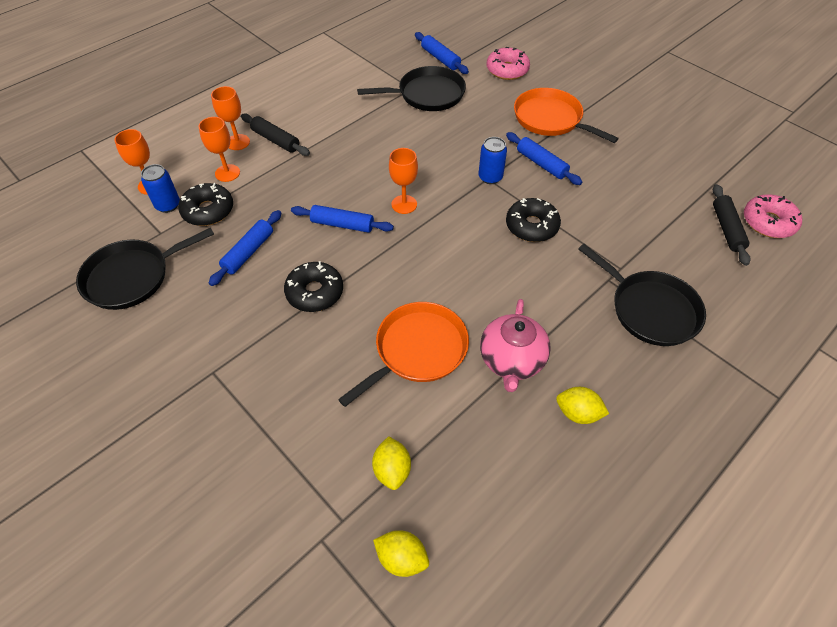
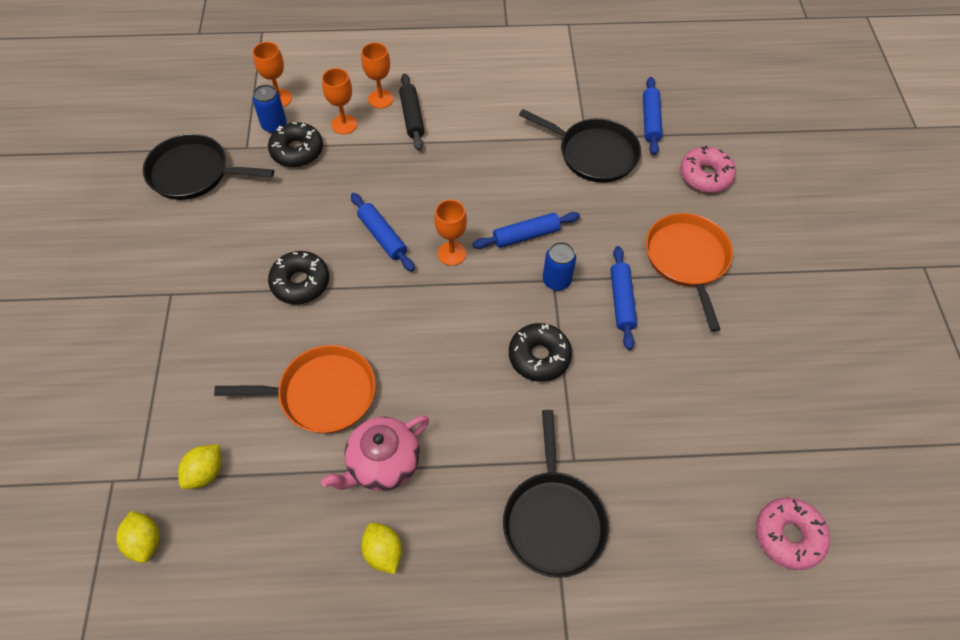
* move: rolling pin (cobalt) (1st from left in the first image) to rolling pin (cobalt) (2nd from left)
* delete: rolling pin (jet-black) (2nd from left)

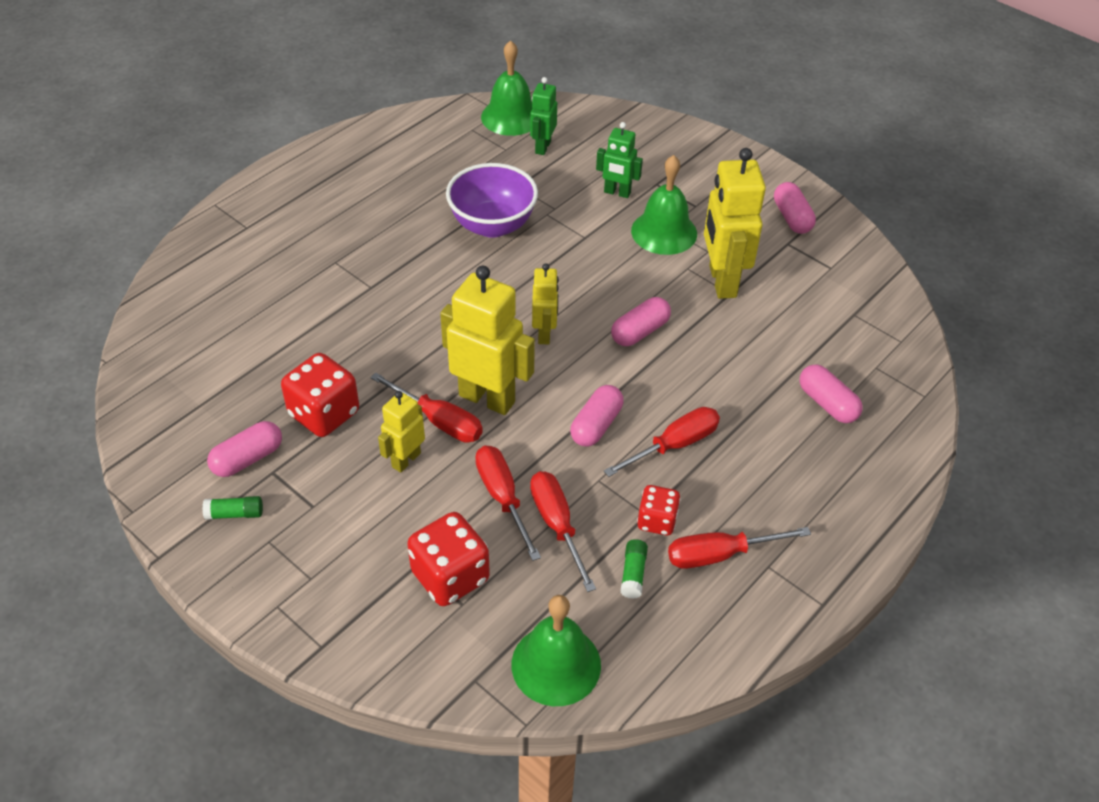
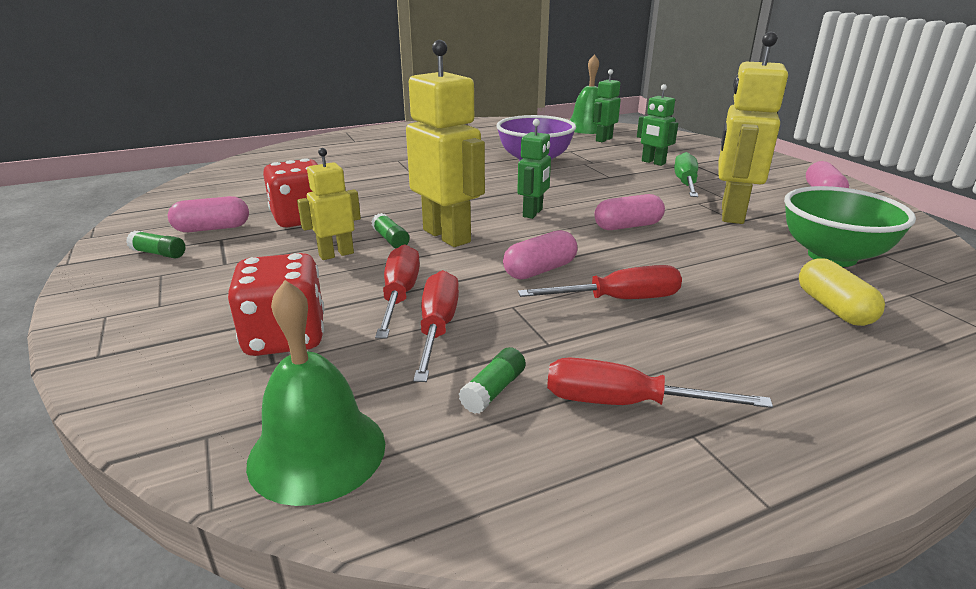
* replace: screwdriver (scarlet) (1st from left) to glue (emerald) (2nd from left)
* recolor: robot (golden) (3rd from left) to robot (emerald) (1st from left)
* replace: hand bell (emerald) (3rd from left) to screwdriver (emerald)
* insert: bowl (emerald)
* recolor: pill shape (pink) (5th from left) to pill shape (golden)
* delete: game die (scarlet) (3rd from left)

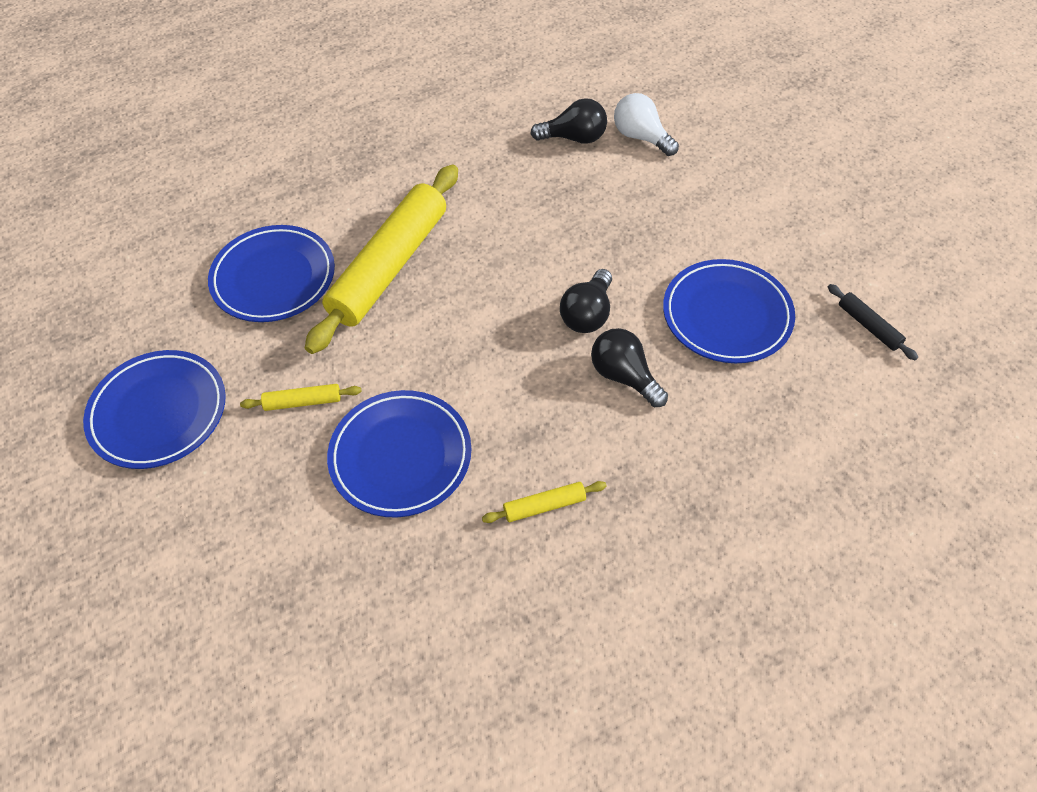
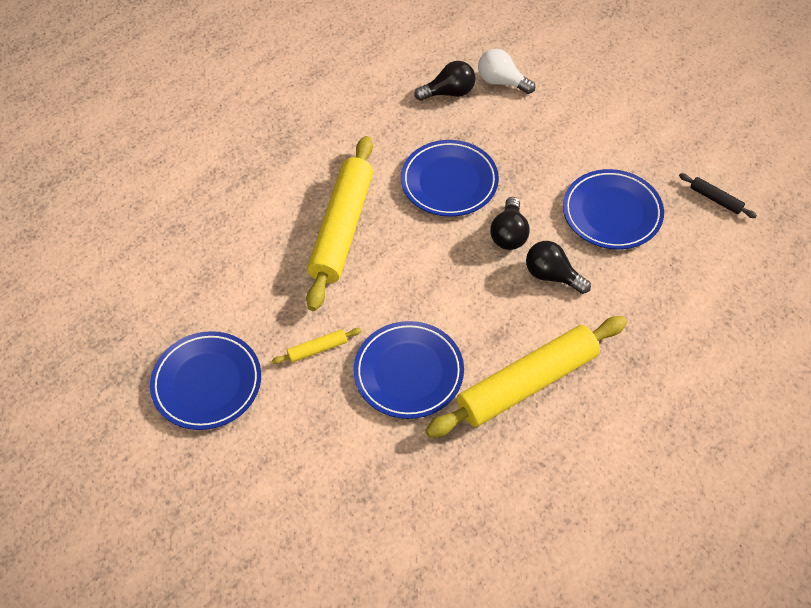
* move: dinner plate (cobalt) (2nd from left in the first image) to dinner plate (cobalt) (3rd from left)
* resize: rolling pin (golden) (3rd from left) x2.46

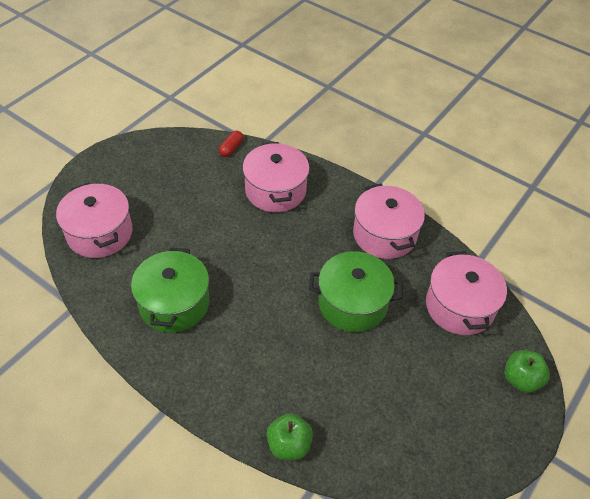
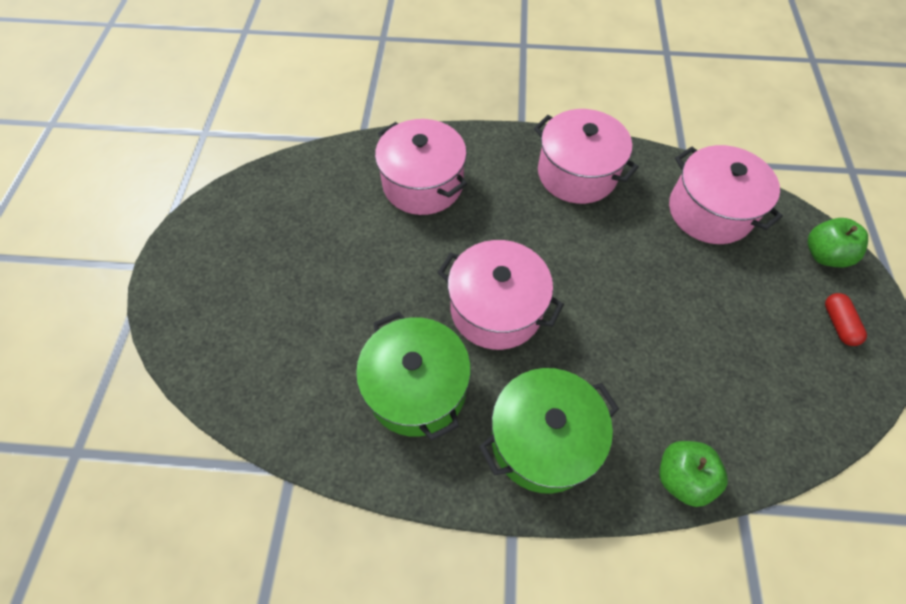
* move: cooking pot (pink) (1st from left in the first image) to cooking pot (pink) (2nd from left)
* move: cooking pot (emerald) (2nd from left)
* move: pill shape (scarlet)

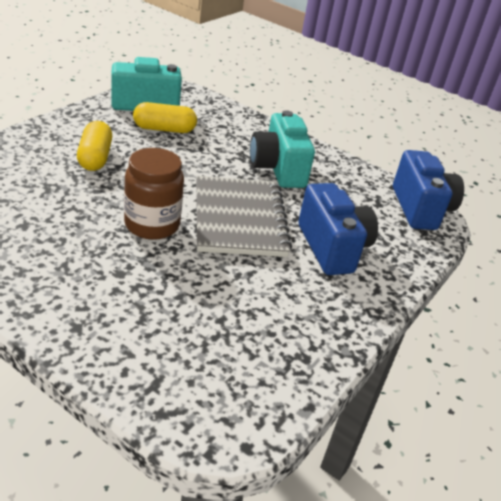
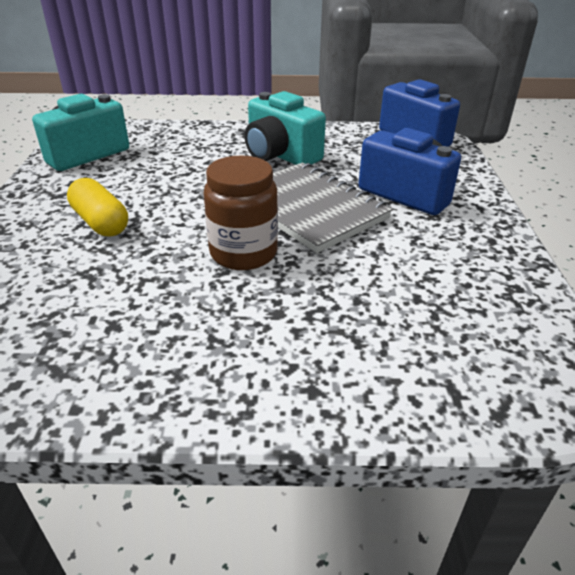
* delete: pill shape (golden) (2nd from left)

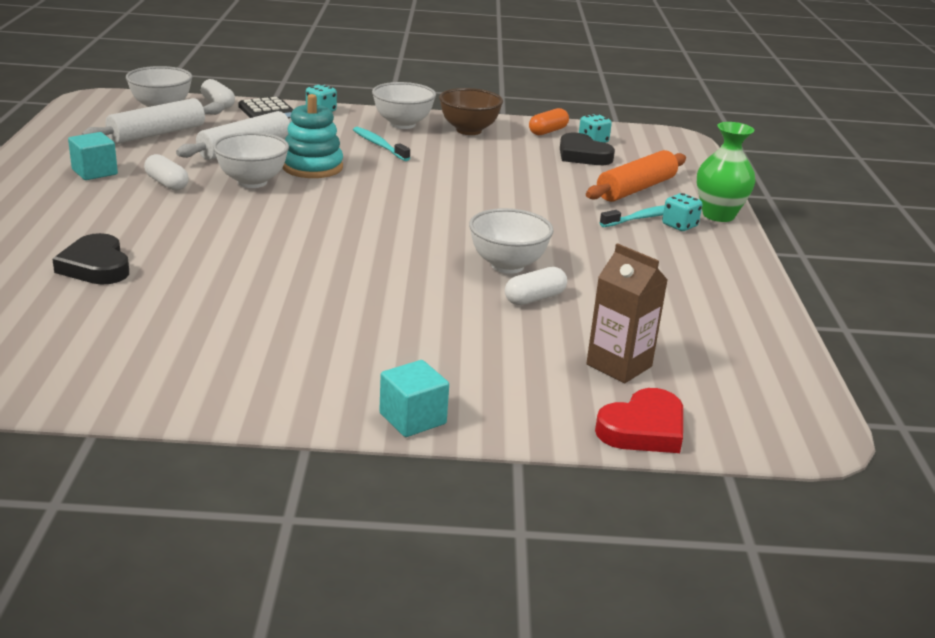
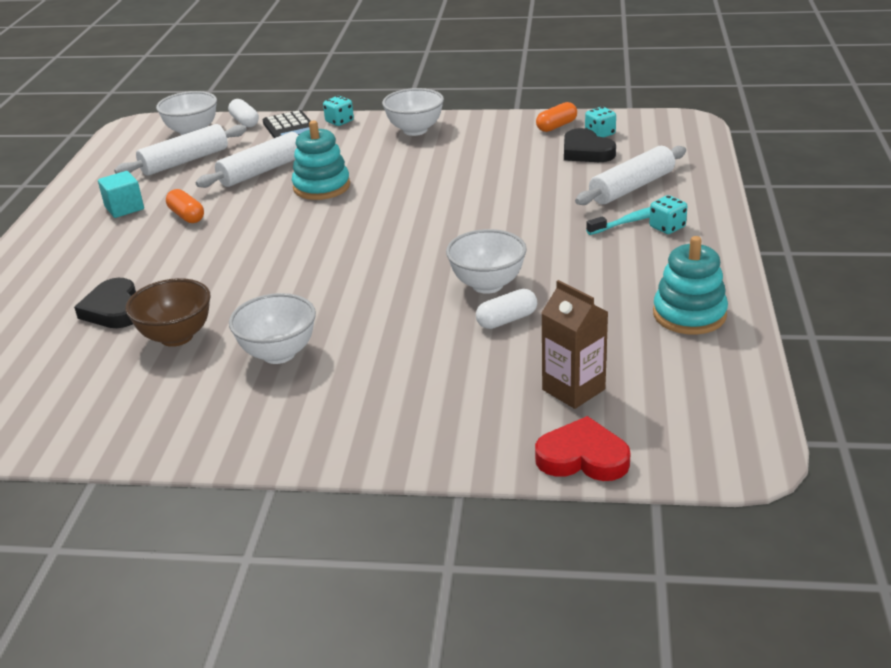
* move: bowl (russet)
* recolor: pill shape (pure white) (1st from left) to pill shape (orange-coloured) (1st from left)
* move: bowl (pure white) (2nd from left)
* rotate: heart (scarlet) 135 degrees counterclockwise
* recolor: rolling pin (orange-coloured) to rolling pin (pure white) (3rd from left)
* insert: stacking rings (turquoise) (2nd from left)
* delete: dental brush (turquoise) (1st from left)
* delete: block (turquoise) (2nd from left)
* delete: flower vase (emerald)

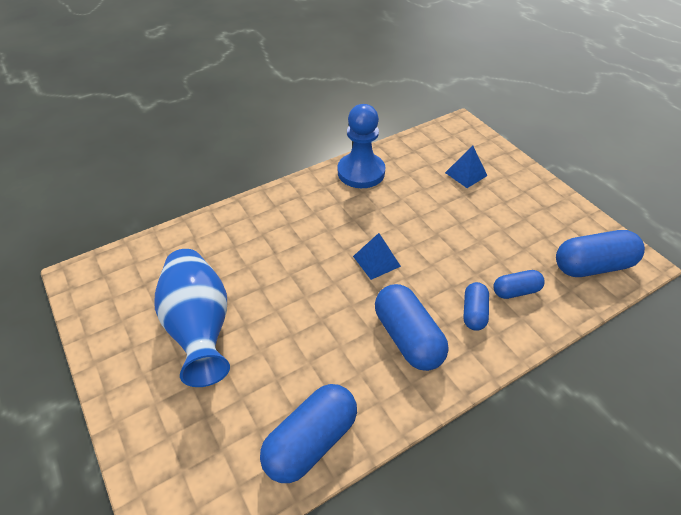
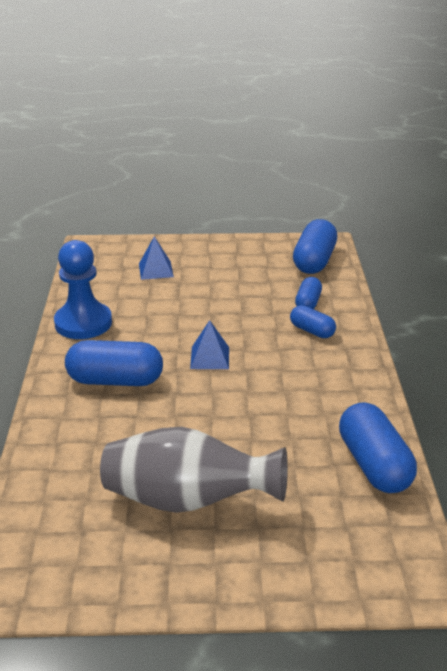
* move: pill shape (cobalt) (2nd from left in the first image) to pill shape (cobalt) (1st from left)
* recolor: flower vase (cobalt) to flower vase (ash-grey)

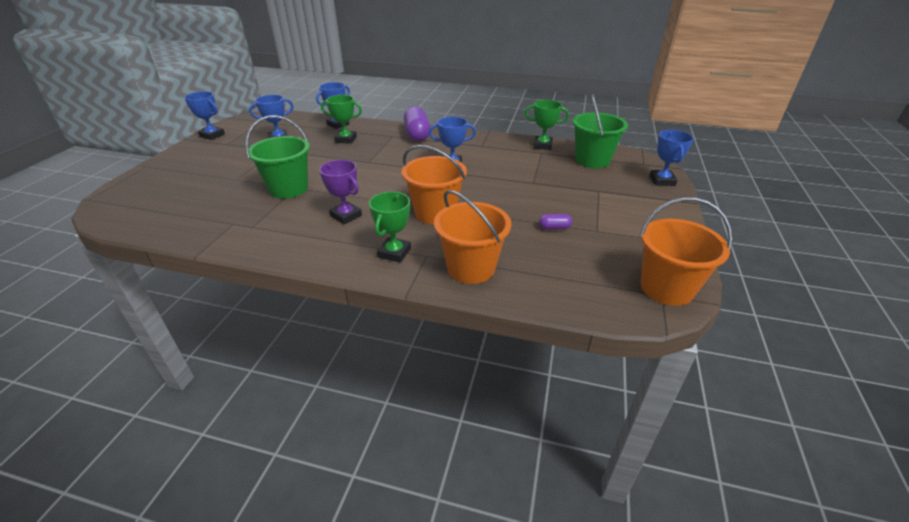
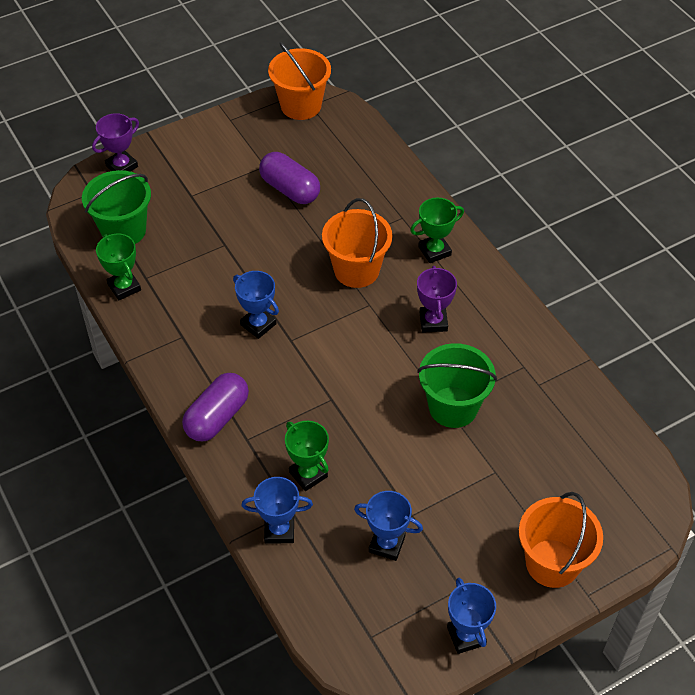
* recolor: award cup (cobalt) (5th from left) to award cup (royal purple) (1st from left)
* resize: pill shape (royal purple) (2nd from left) x2.15
* move: sand bucket (orange-coloured) (2nd from left in the first image) to sand bucket (orange-coloured) (3rd from left)

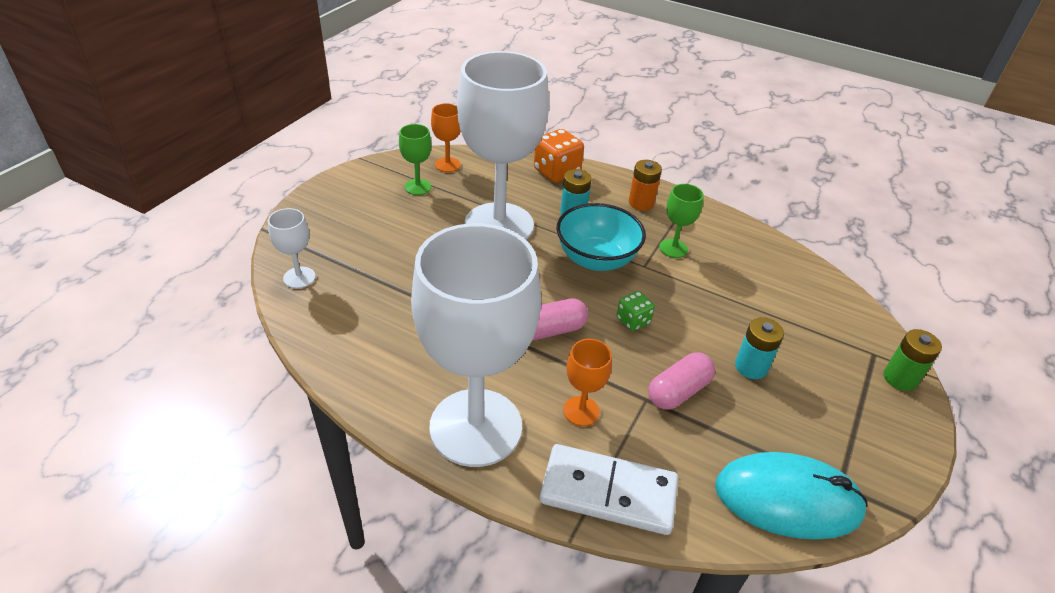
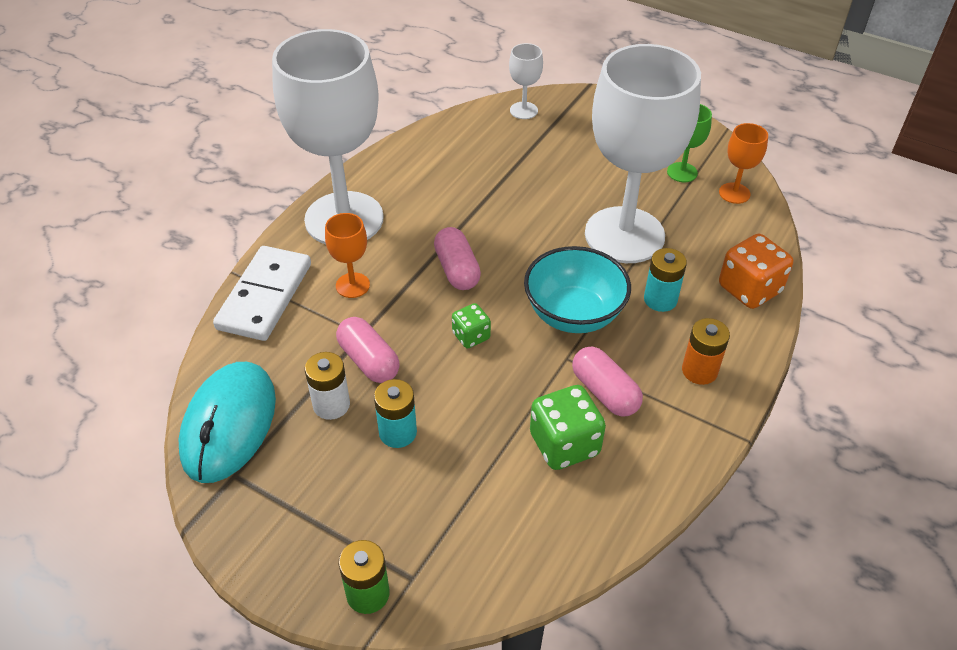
* insert: battery (pure white)
* insert: game die (emerald) (2nd from left)
* replace: chalice (emerald) (2nd from left) to pill shape (pink) (3rd from left)

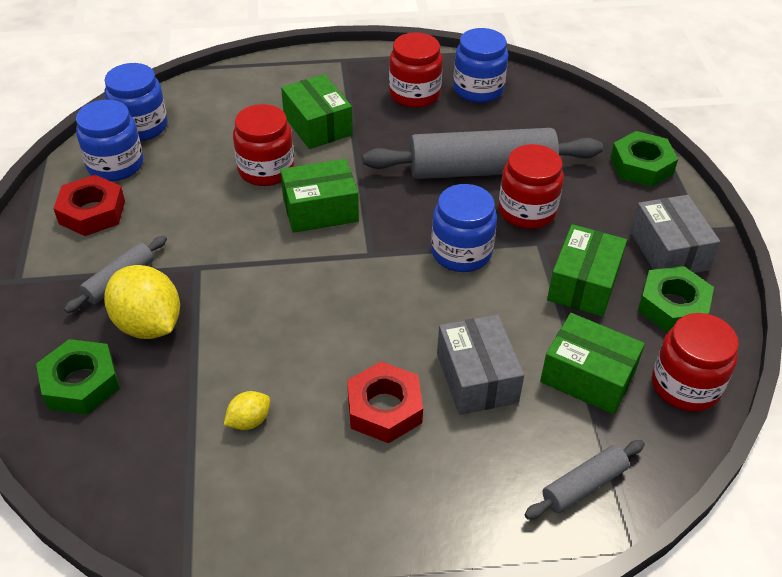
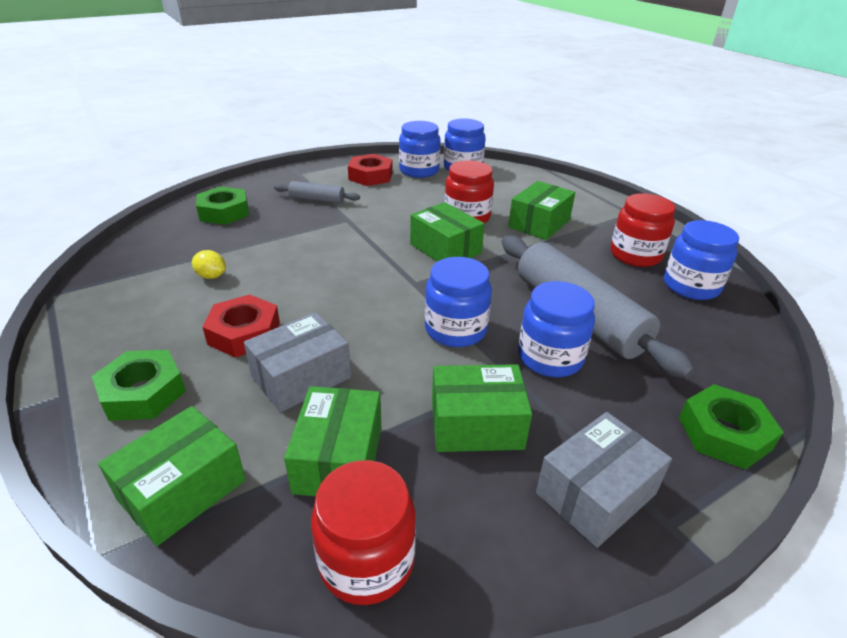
* move: hexagon nut (emerald) (3rd from left in the first image) to hexagon nut (emerald) (1st from left)
* replace: rolling pin (ash-grey) (3rd from left) to parcel (emerald) (1st from left)
* recolor: jar (scarlet) (3rd from left) to jar (cobalt) (4th from left)
* delete: toy lemon (golden) (1st from left)

